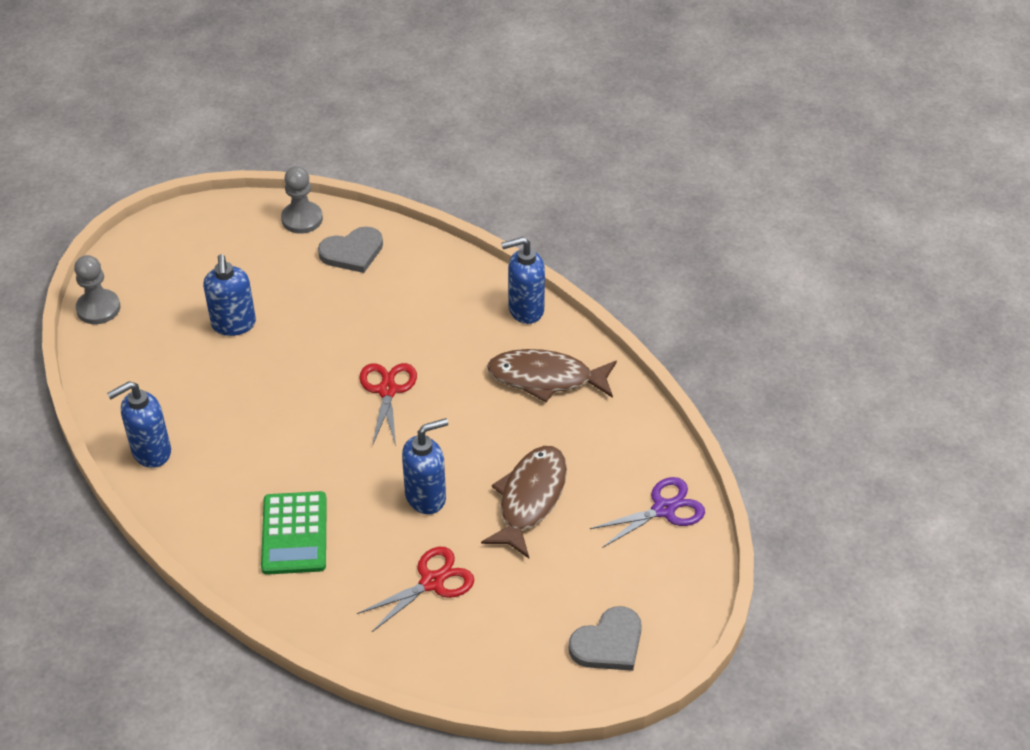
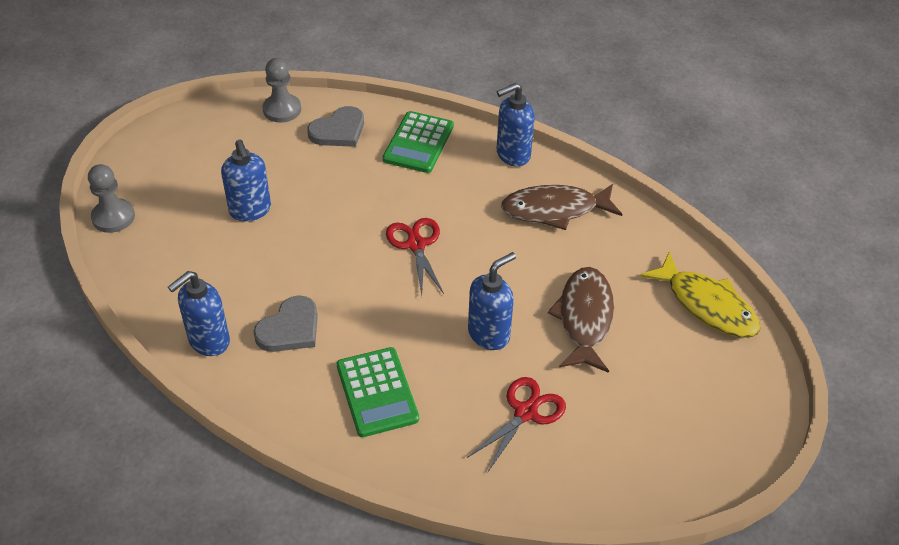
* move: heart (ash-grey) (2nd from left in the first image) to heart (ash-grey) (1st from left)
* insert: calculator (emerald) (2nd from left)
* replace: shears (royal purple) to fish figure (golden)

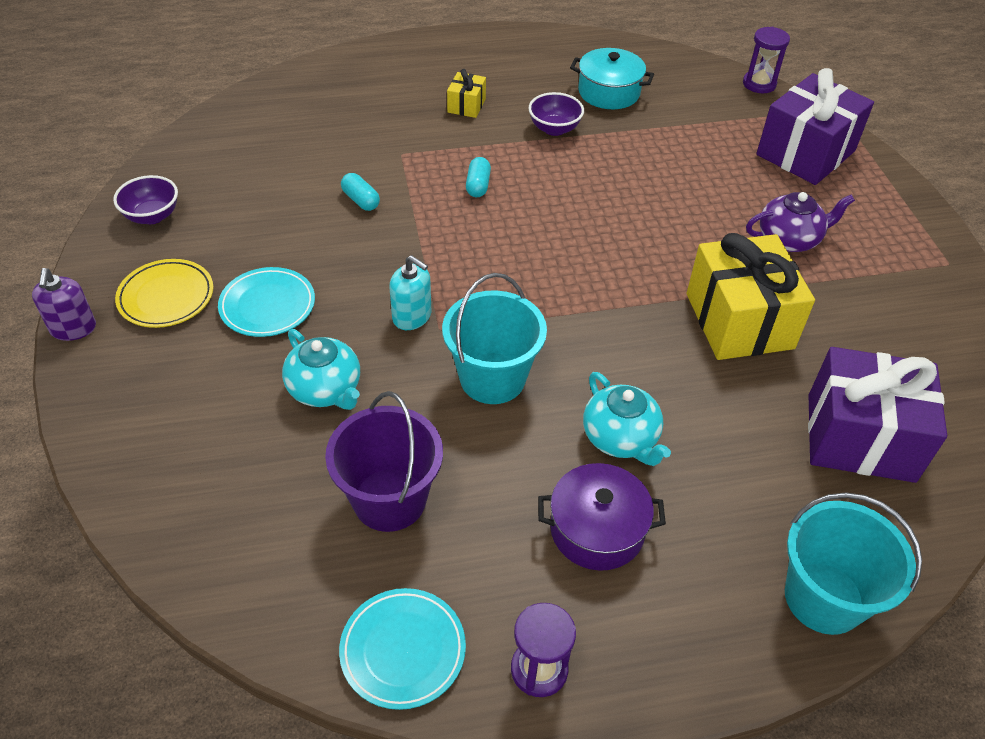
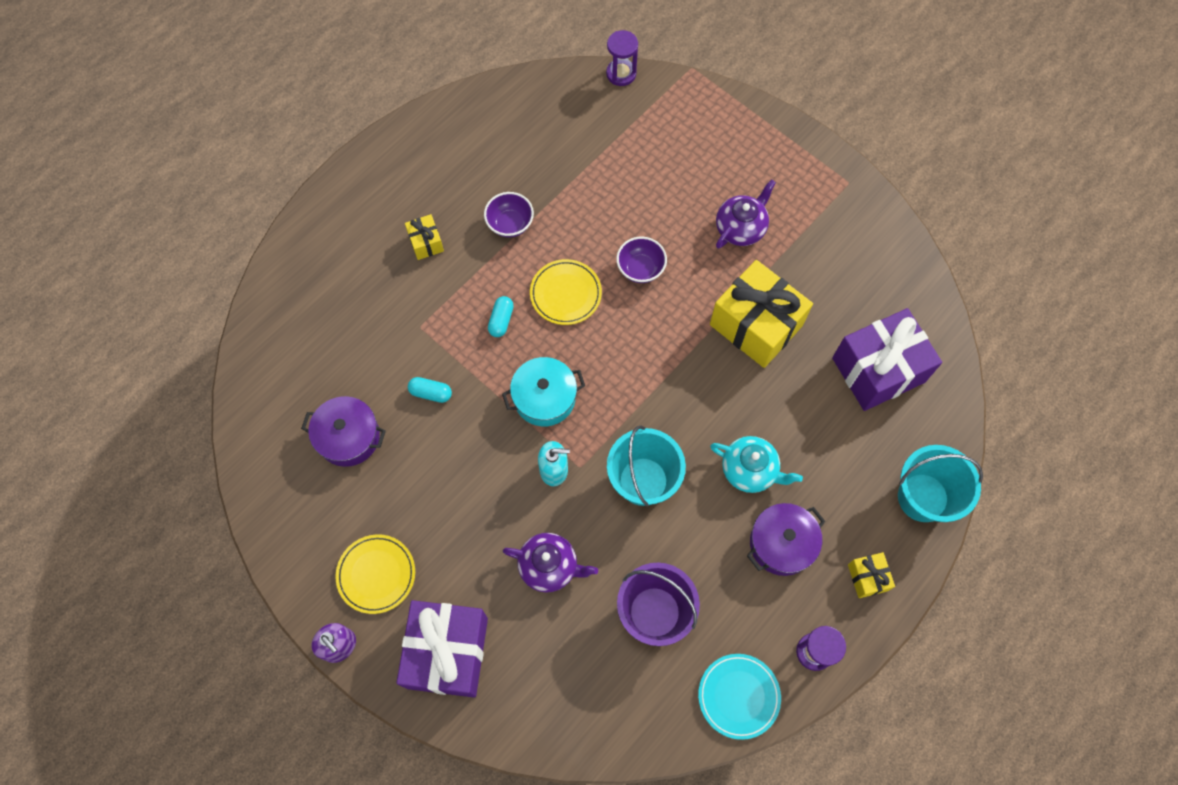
* insert: cooking pot (royal purple) (1st from left)
* move: present (royal purple) (1st from left)
* rotate: pill shape (turquoise) (2nd from left) 45 degrees clockwise
* move: cooking pot (turquoise)
* recolor: china teapot (turquoise) (1st from left) to china teapot (royal purple) (1st from left)
* insert: dinner plate (golden) (2nd from left)
* move: bowl (royal purple) (1st from left in the first image) to bowl (royal purple) (2nd from left)
* insert: present (golden) (3rd from left)
* delete: dinner plate (turquoise) (1st from left)

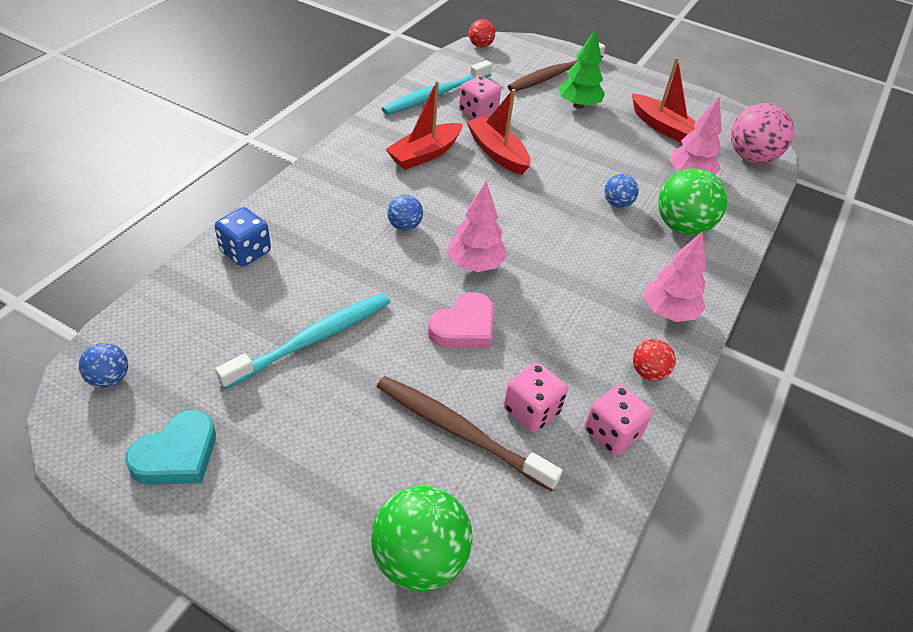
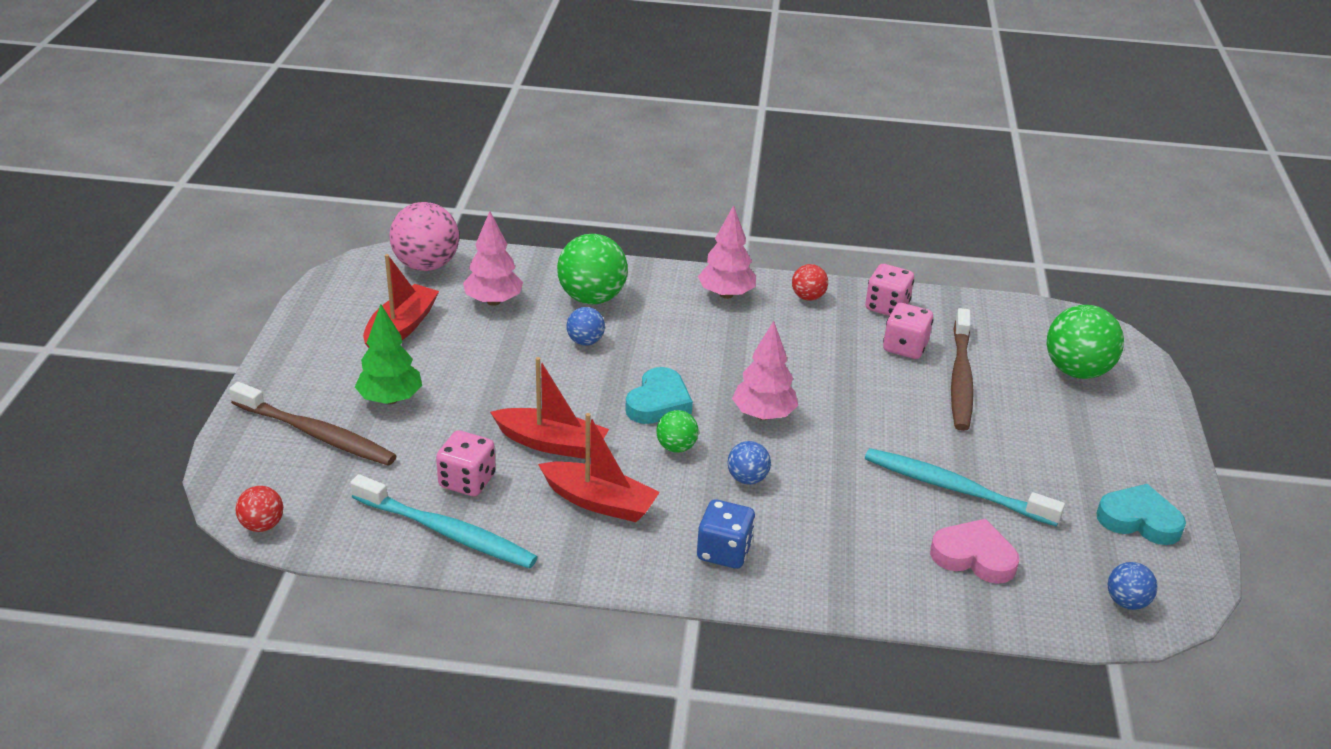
* rotate: boat (scarlet) (2nd from left) 105 degrees counterclockwise
* insert: heart (turquoise) (1st from left)
* insert: sphere (emerald) (2nd from left)
* move: game die (cobalt)
* move: heart (pink)

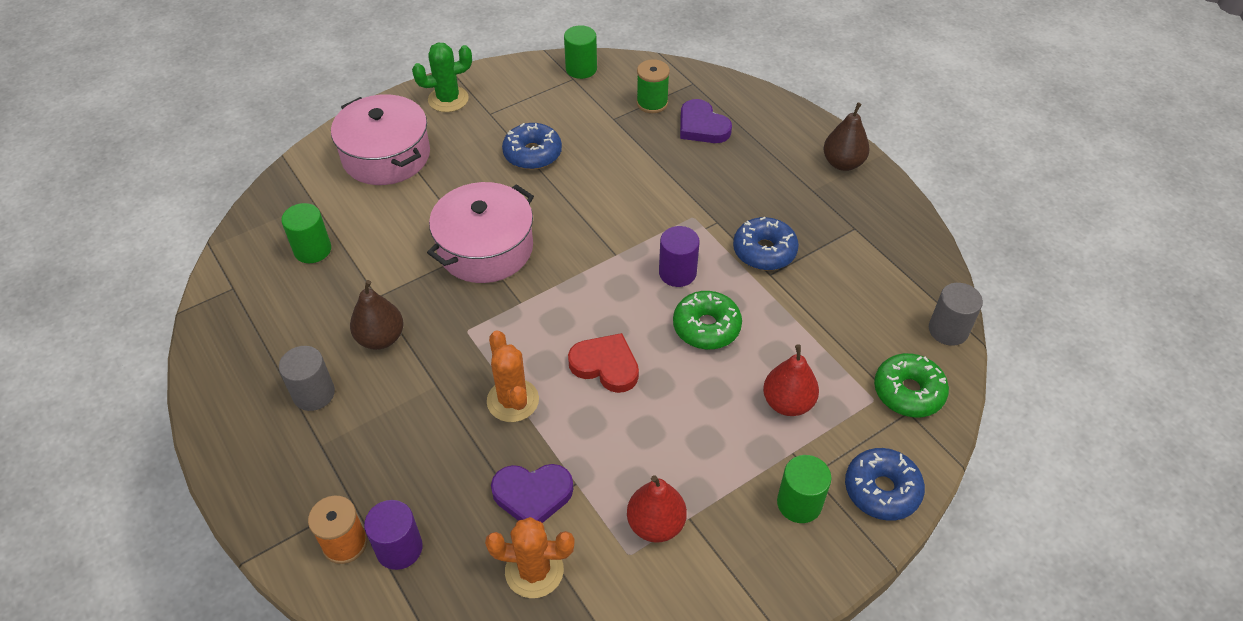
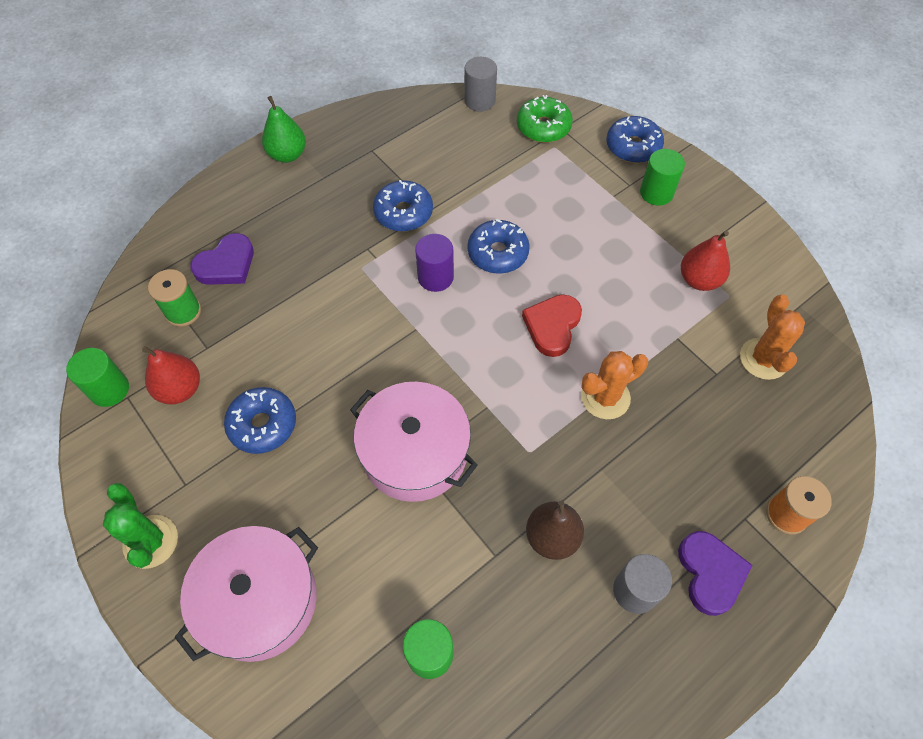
* move: pear (scarlet) (2nd from left in the first image) to pear (scarlet) (1st from left)
* recolor: pear (russet) (2nd from left) to pear (emerald)
* recolor: glazed donut (emerald) (1st from left) to glazed donut (cobalt) (3rd from left)
* move: heart (royal purple) (1st from left in the first image) to heart (royal purple) (2nd from left)
* delete: solid cylinder (royal purple) (1st from left)

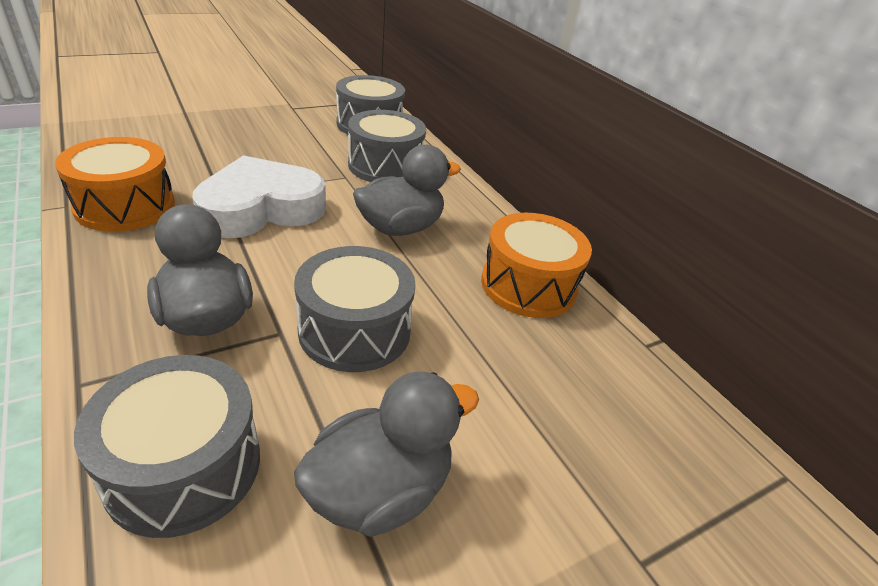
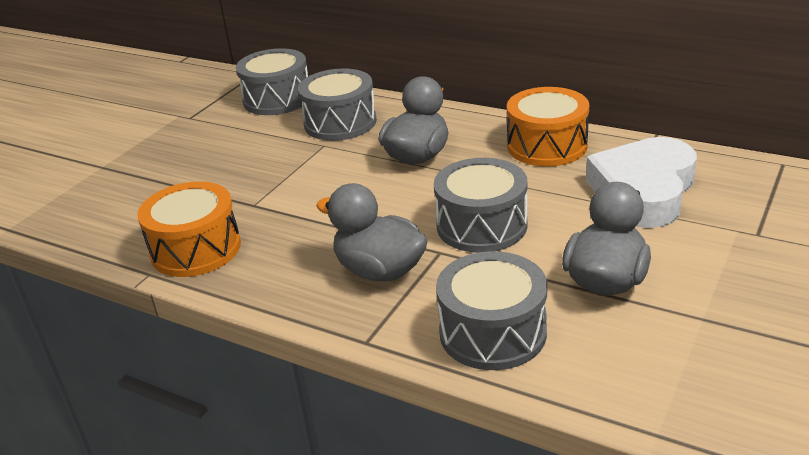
* move: heart (pure white)

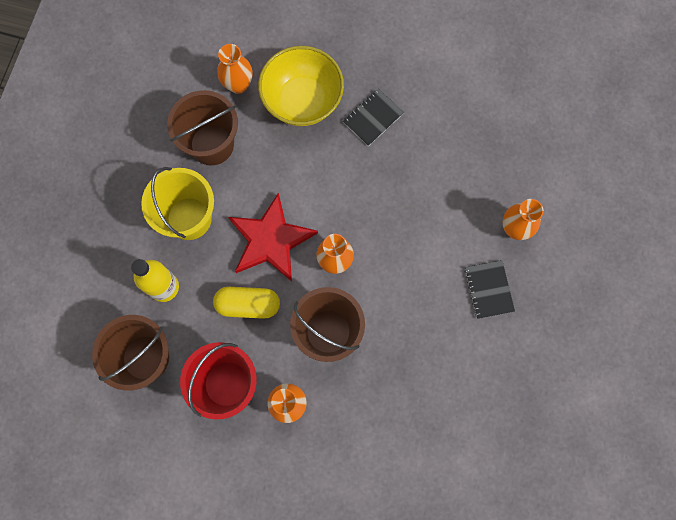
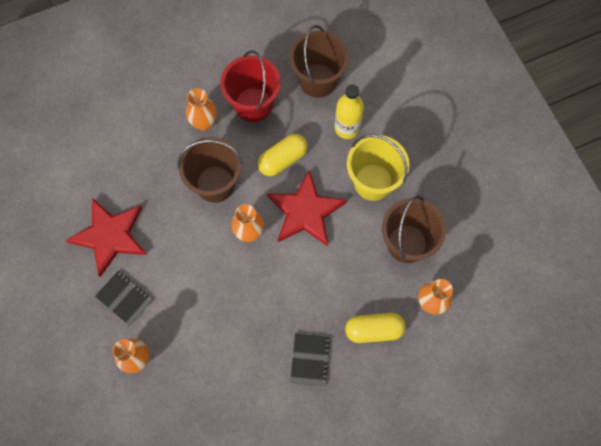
* insert: five-pointed star (scarlet) (1st from left)
* replace: bowl (golden) to pill shape (golden) (2nd from left)

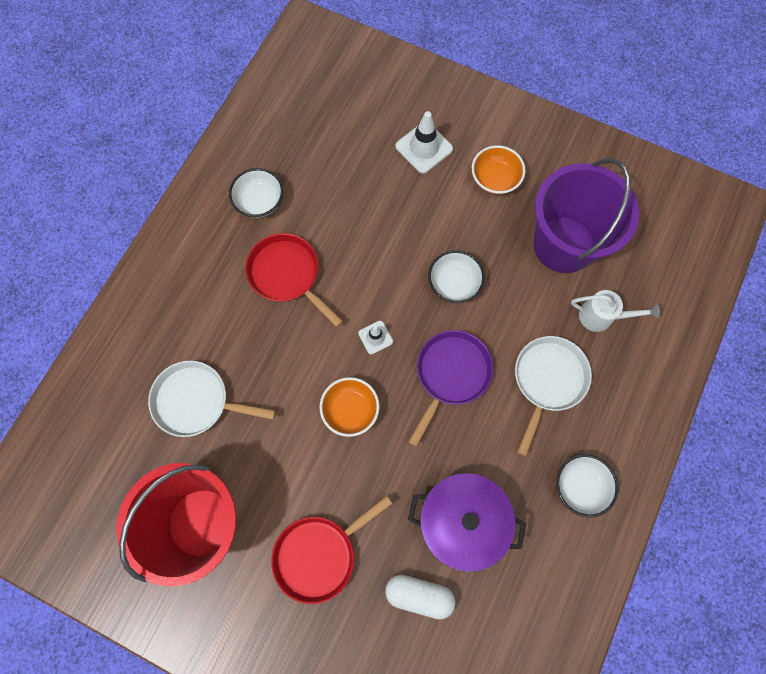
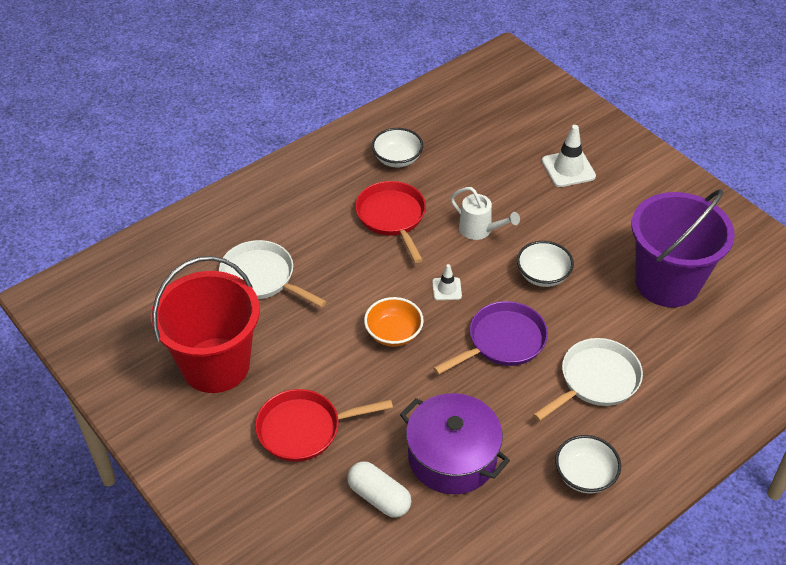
* move: sprinkling can (pure white)
* delete: bowl (orange-coloured) (2nd from left)

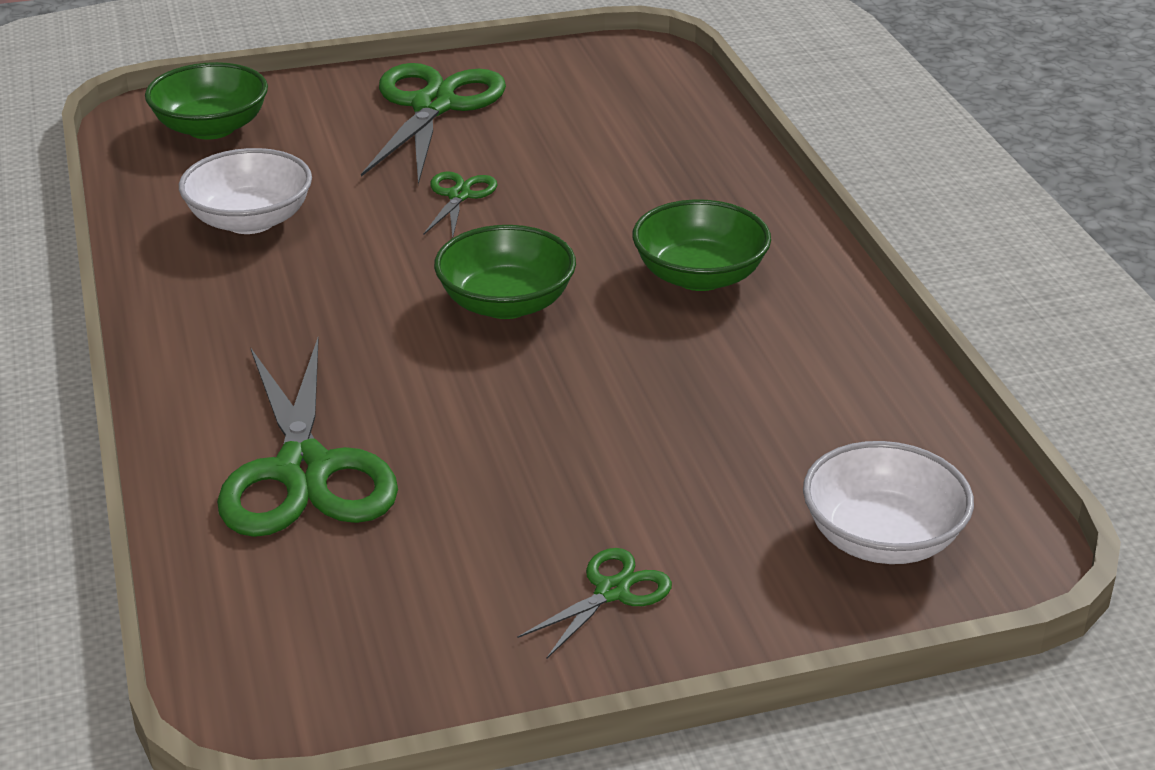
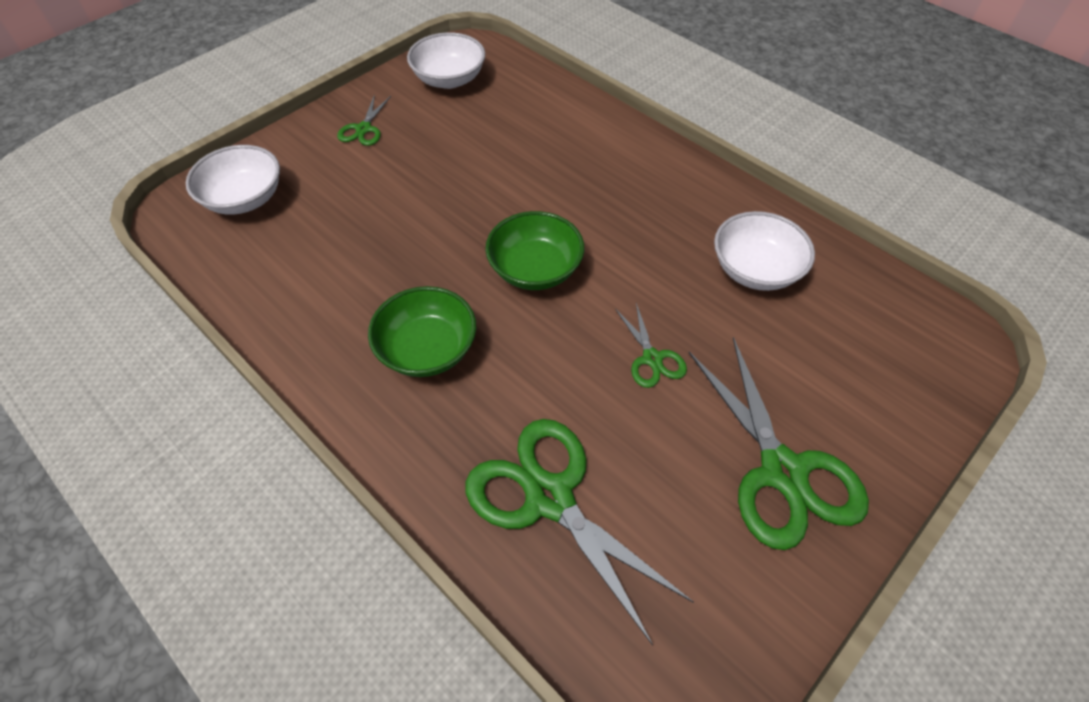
* insert: bowl (pure white) (2nd from left)
* move: shears (emerald) (1st from left in the first image) to shears (emerald) (2nd from left)
* delete: bowl (emerald) (1st from left)

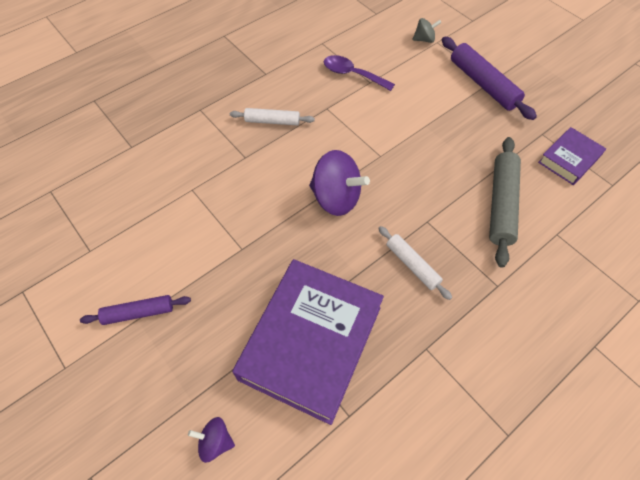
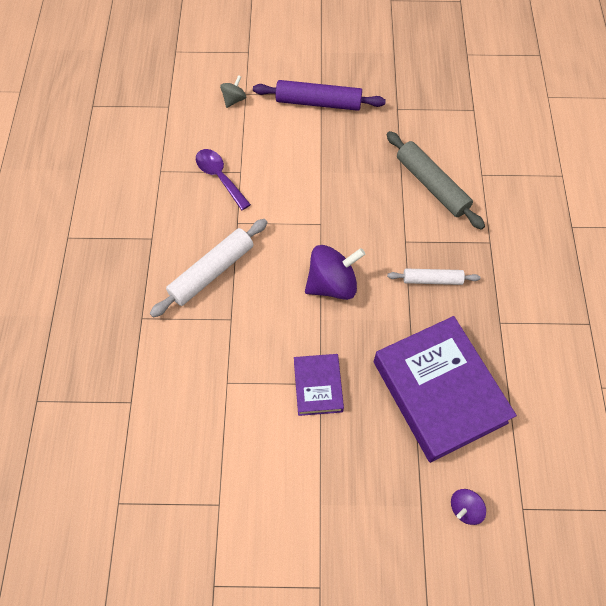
* resize: rolling pin (pure white) (1st from left) x1.64
* rotate: teaspoon (royal purple) 75 degrees clockwise
* move: book (royal purple) (2nd from left in the first image) to book (royal purple) (1st from left)
* delete: rolling pin (royal purple) (1st from left)

